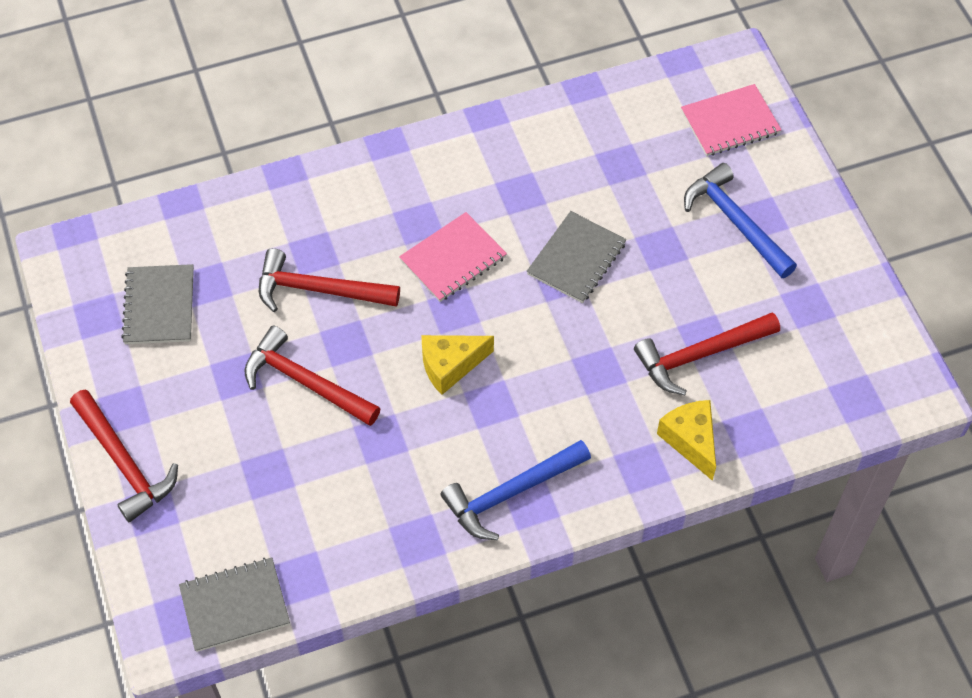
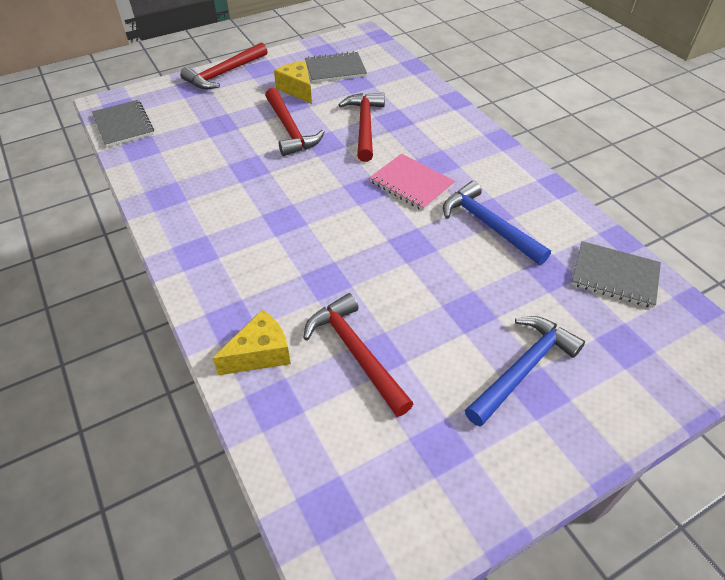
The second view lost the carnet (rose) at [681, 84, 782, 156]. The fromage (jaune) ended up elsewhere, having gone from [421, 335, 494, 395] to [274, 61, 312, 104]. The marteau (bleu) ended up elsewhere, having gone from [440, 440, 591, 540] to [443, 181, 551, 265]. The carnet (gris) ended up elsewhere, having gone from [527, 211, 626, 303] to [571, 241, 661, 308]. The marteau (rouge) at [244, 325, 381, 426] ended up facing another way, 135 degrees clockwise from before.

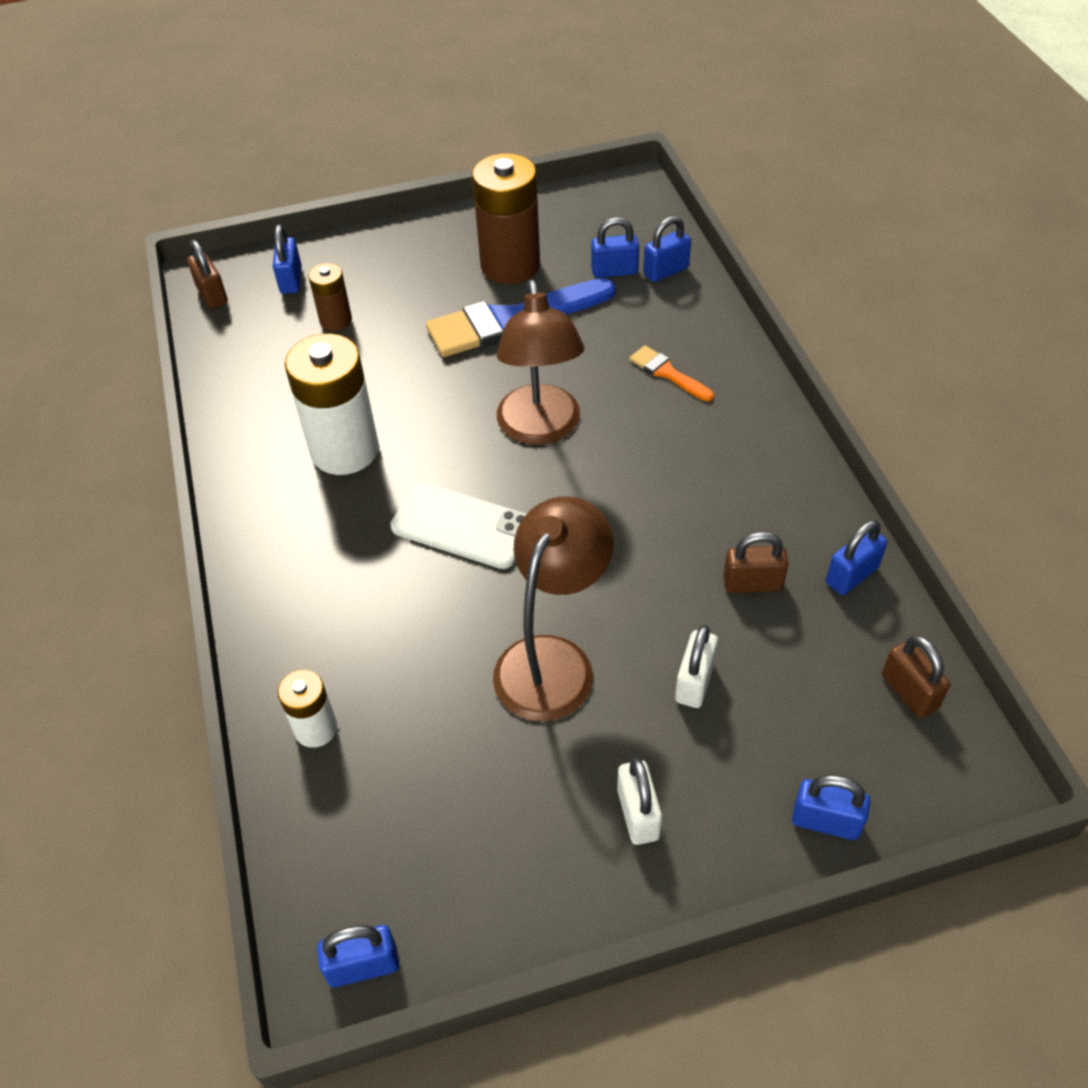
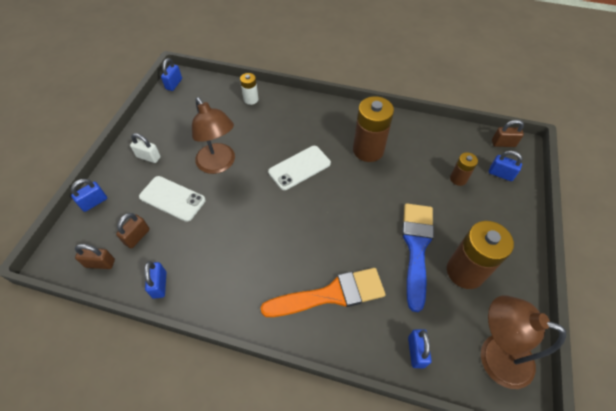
The second view lost the cadenas (bleu) at [591, 217, 639, 278]. The lampe (marron) ended up elsewhere, having gone from [497, 280, 584, 445] to [481, 295, 566, 389]. The cadenas (marron) ended up elsewhere, having gone from [723, 532, 789, 593] to [116, 213, 150, 248]. Where the cadenas (blanc) stood at [675, 625, 718, 708], the téléphone (blanc) came to stand at [139, 176, 205, 222]. What was the pile (blanc) at [285, 334, 379, 475] turned into the pile (marron) at [353, 96, 394, 162]. The size of the pinceau (orange) at [629, 345, 714, 402] changed by a factor of 2.11.

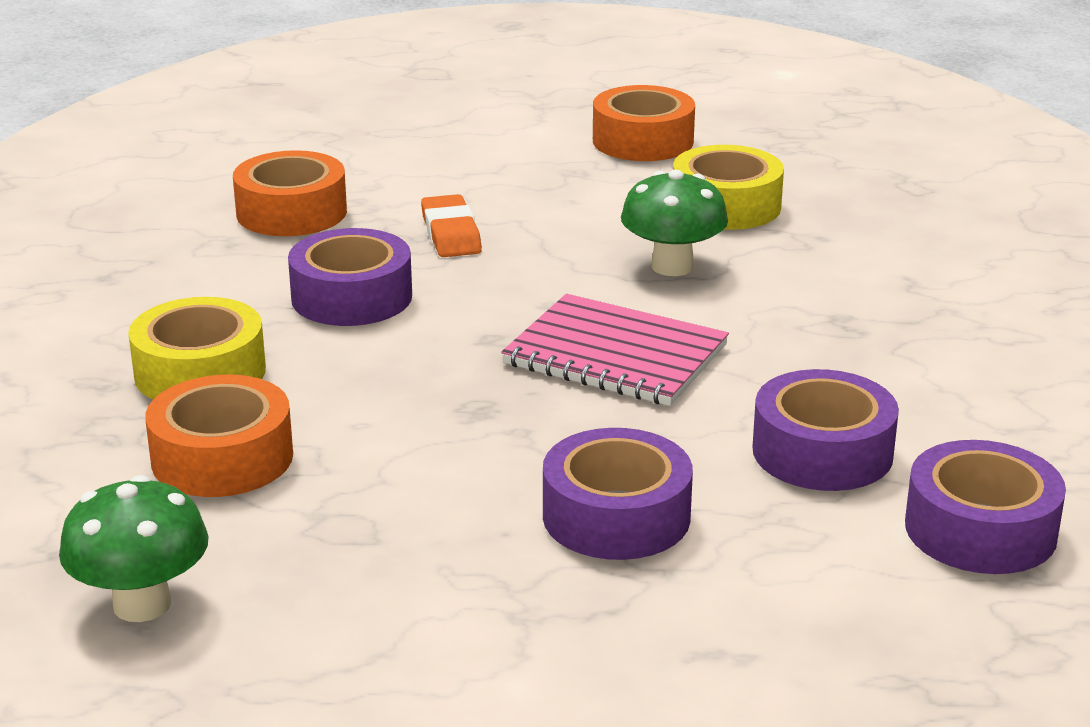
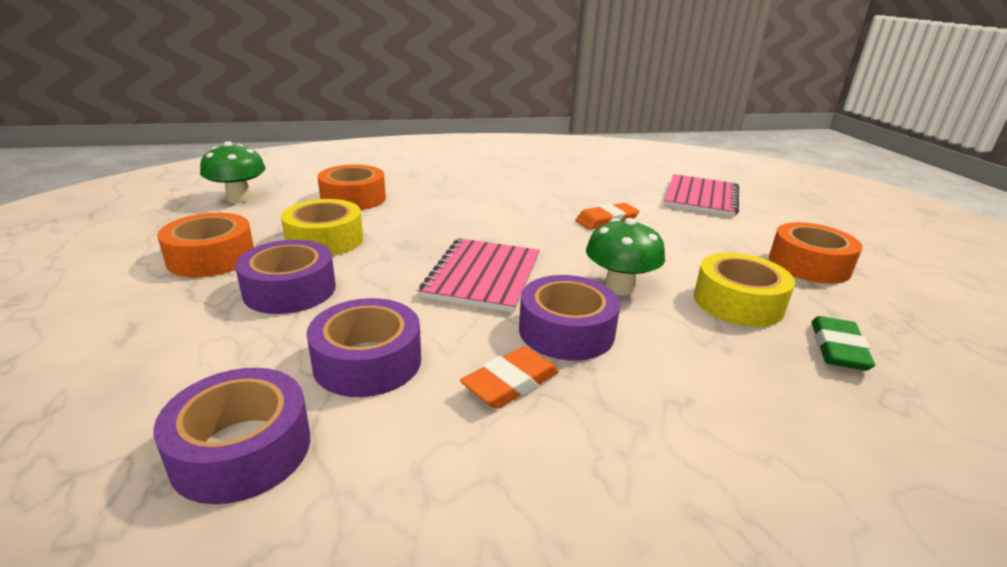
The second view gained the gomme (orange) at [460, 346, 559, 409]. The second view gained the carnet (rose) at [664, 174, 739, 217]. The second view gained the gomme (vert) at [811, 316, 875, 371]. The ruban adhésif (jaune) ended up elsewhere, having gone from [128, 297, 266, 399] to [281, 199, 363, 256]. The ruban adhésif (orange) ended up elsewhere, having gone from [233, 150, 347, 236] to [157, 213, 254, 277]. The ruban adhésif (violet) ended up elsewhere, having gone from [288, 228, 412, 326] to [519, 275, 620, 361].

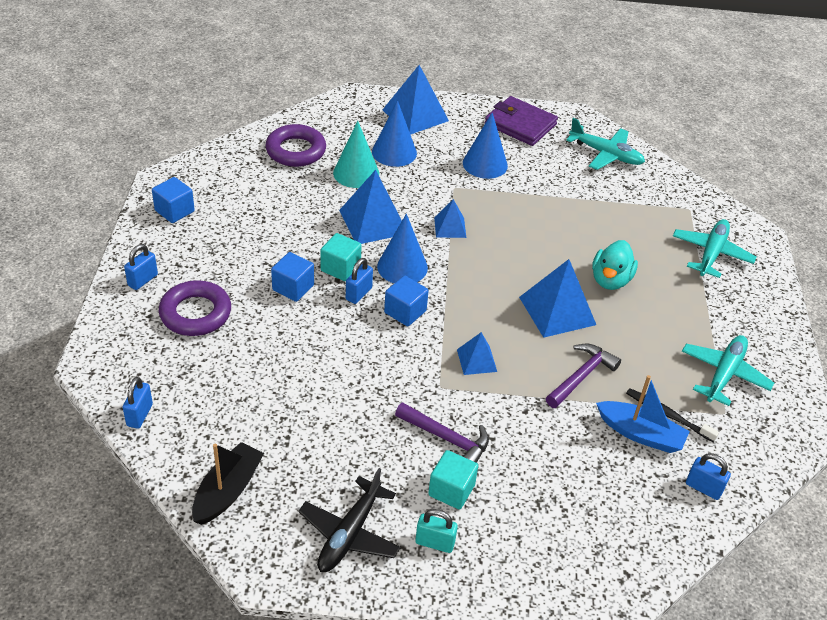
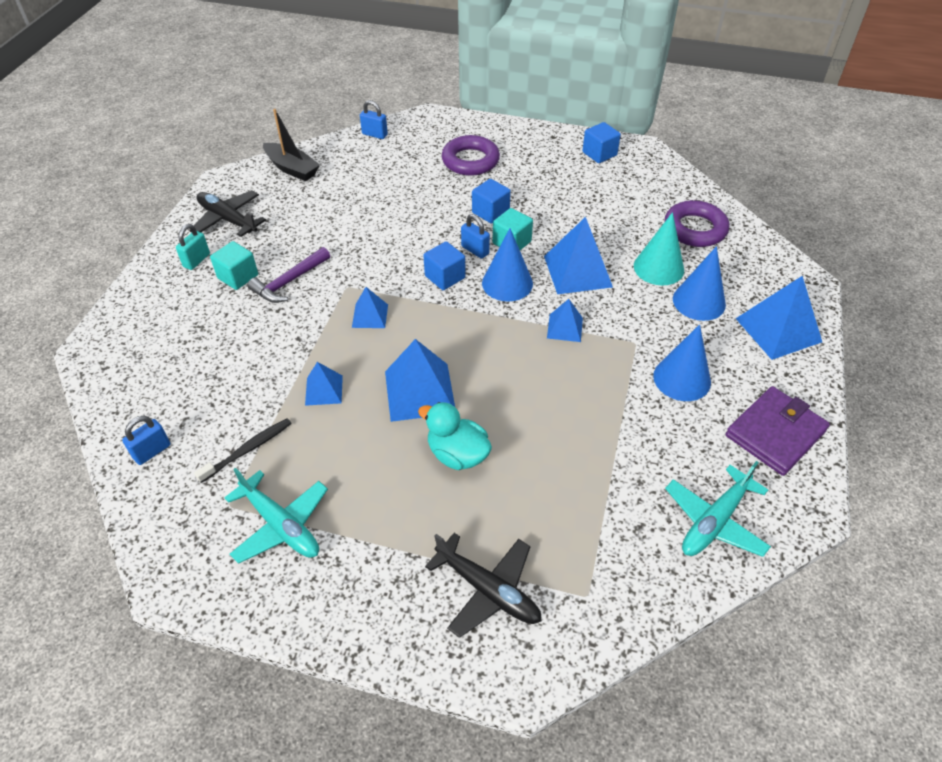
The second view lost the cadenas (bleu) at [124, 244, 158, 290]. The second view lost the bateau (bleu) at [596, 375, 690, 453]. Where the marteau (violet) stood at [546, 344, 621, 408], the pyramide (bleu) came to stand at [305, 362, 343, 406]. What was the avion (turquoise) at [673, 219, 756, 278] turned into the avion (noir) at [425, 533, 542, 638].

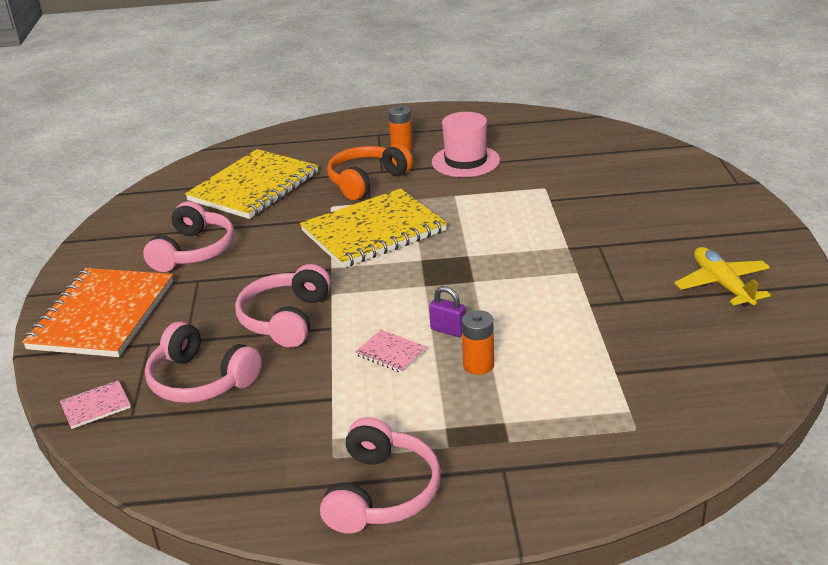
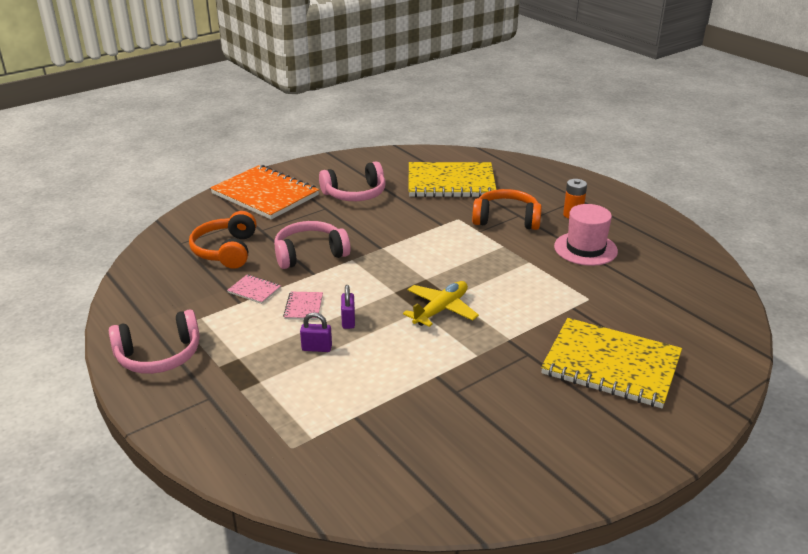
The carnet (rose) ended up elsewhere, having gone from [60, 380, 131, 429] to [227, 274, 281, 304]. The carnet (jaune) ended up elsewhere, having gone from [300, 188, 447, 268] to [541, 318, 682, 408]. The avion (jaune) ended up elsewhere, having gone from [675, 247, 771, 307] to [403, 281, 479, 327]. Where the pile (orange) stood at [461, 310, 494, 375], the cadenas (violet) came to stand at [300, 312, 332, 352]. What was the casque audio (rose) at [145, 321, 262, 403] turned into the casque audio (orange) at [189, 211, 257, 269]. The carnet (orange) at [22, 268, 173, 357] ended up facing another way, 60 degrees clockwise from before.

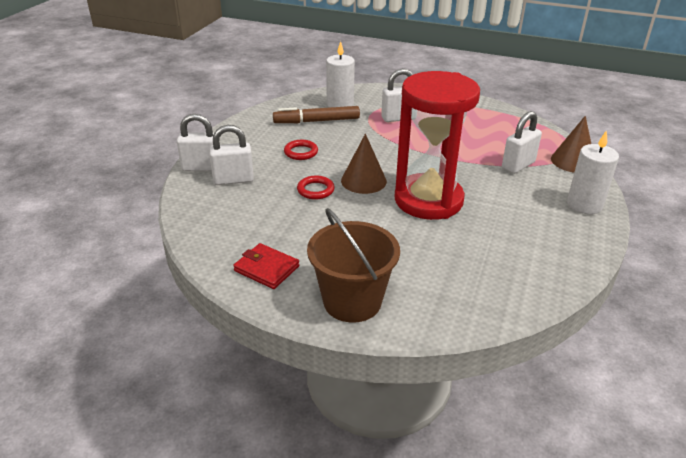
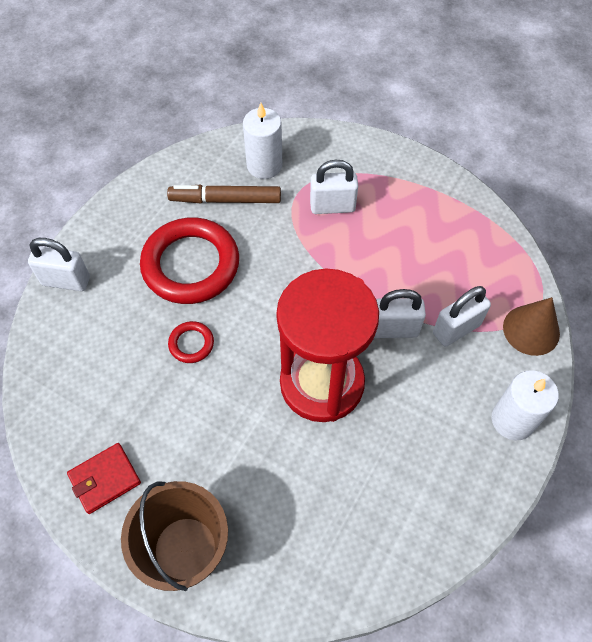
The second view lost the cône (marron) at [341, 134, 387, 194]. The cadenas (blanc) ended up elsewhere, having gone from [209, 125, 254, 185] to [374, 289, 426, 338]. The portefeuille (rouge) at [233, 243, 299, 289] ended up facing another way, 75 degrees counterclockwise from before. The size of the anneau (rouge) at [284, 140, 318, 160] changed by a factor of 2.29.

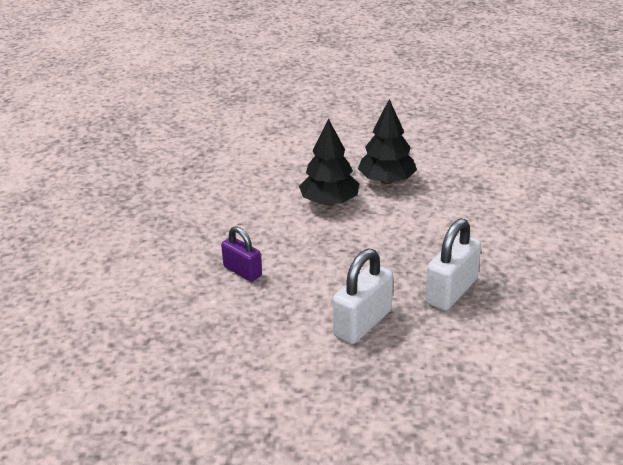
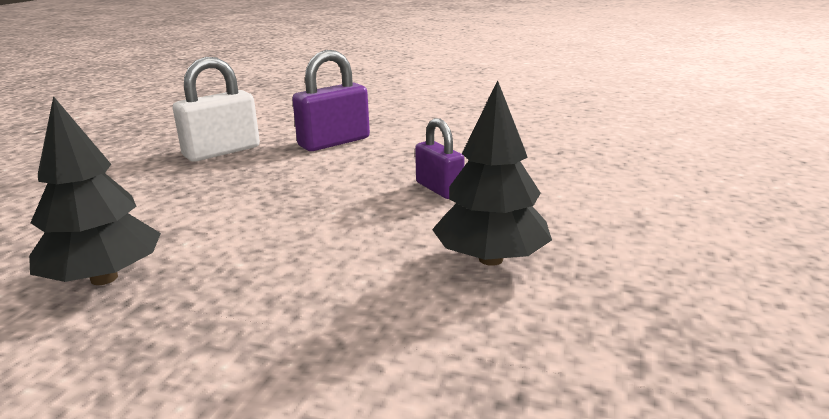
The arbre (noir) ended up elsewhere, having gone from [299, 118, 359, 206] to [432, 80, 552, 266]. What was the cadenas (blanc) at [333, 249, 393, 344] turned into the cadenas (violet) at [292, 50, 370, 151].

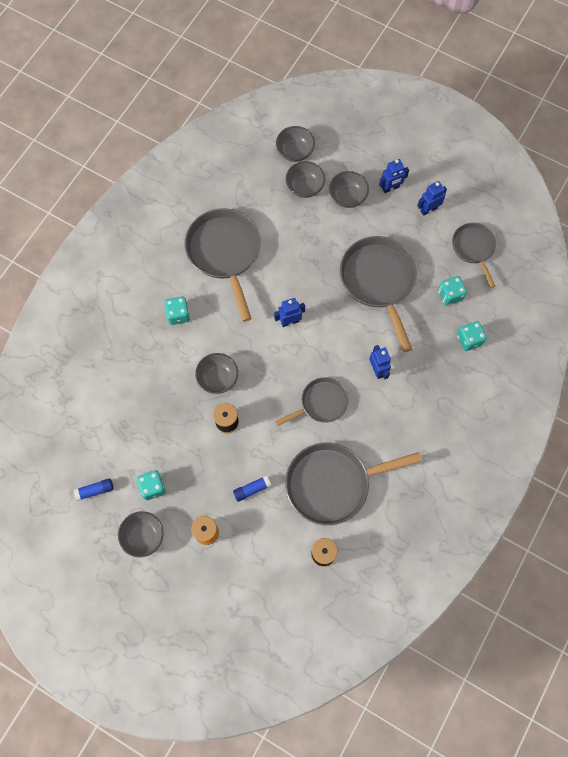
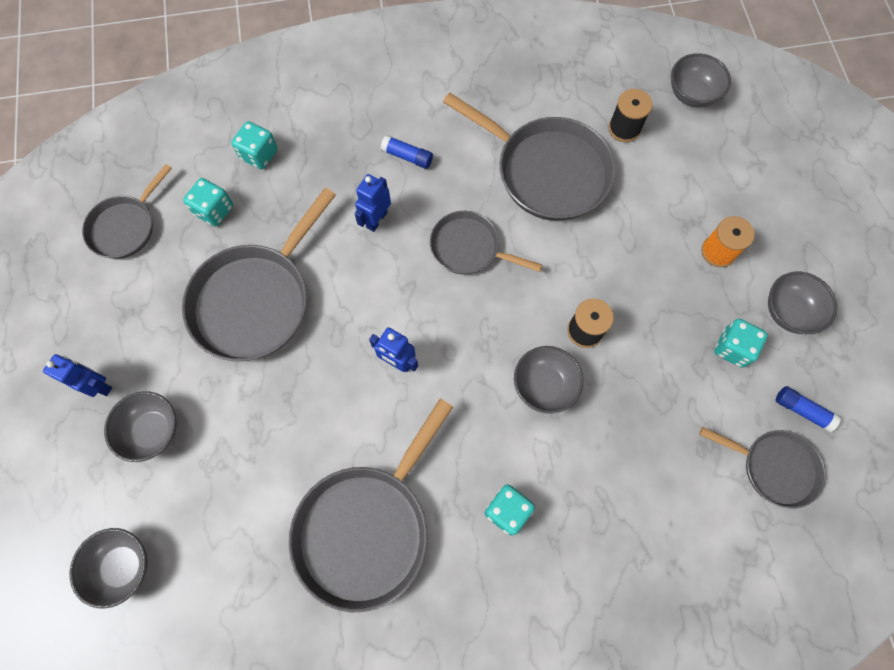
The second view lost the robot (bleu) at [417, 181, 447, 216]. The second view gained the poêle (gris) at [700, 427, 826, 509]. The bâton de colle (bleu) ended up elsewhere, having gone from [233, 475, 271, 502] to [381, 135, 433, 169]. The bol (gris) ended up elsewhere, having gone from [286, 161, 325, 198] to [671, 53, 731, 107].

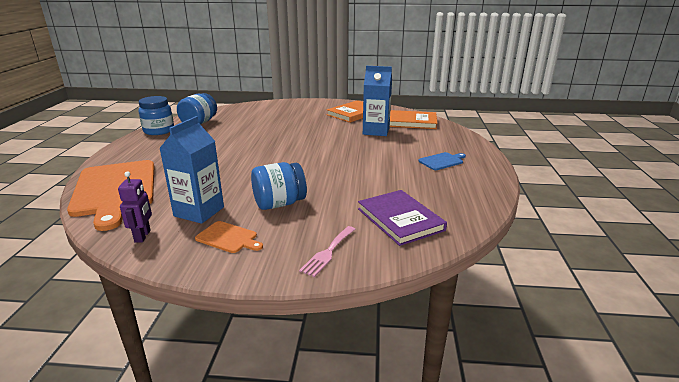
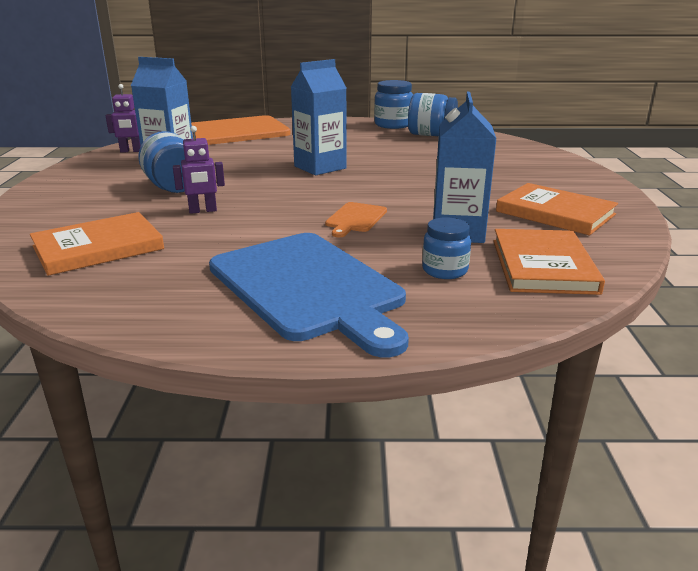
The second view lost the fourchette (rose) at [299, 226, 355, 277]. The second view gained the robot (violet) at [173, 126, 225, 214]. The second view gained the brique de lait (bleu) at [291, 59, 347, 175]. The second view gained the bocal (bleu) at [422, 217, 471, 279]. The planche à découper (orange) ended up elsewhere, having gone from [195, 221, 263, 253] to [325, 202, 387, 237]. What was the livre (violet) at [358, 190, 447, 246] turned into the livre (orange) at [30, 212, 164, 276]. The size of the planche à découper (bleu) at [418, 152, 466, 170] changed by a factor of 2.33.

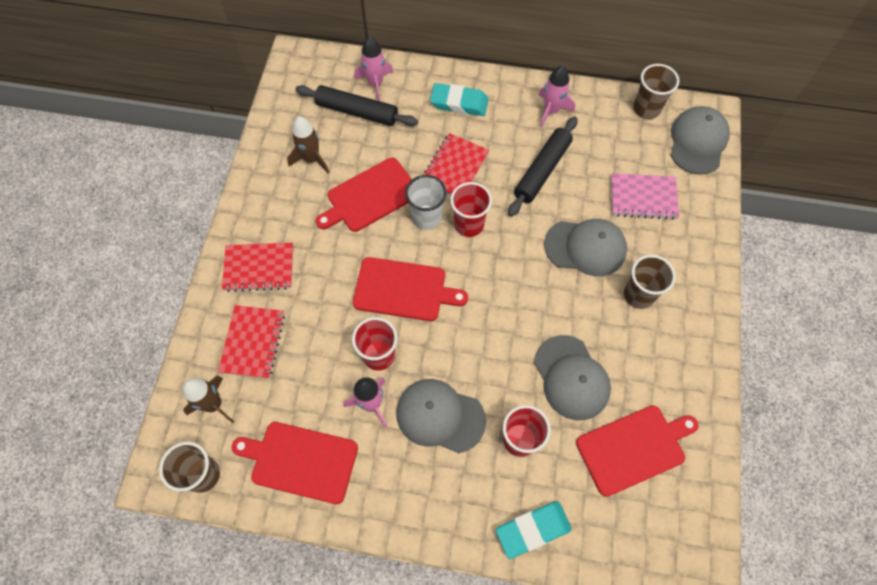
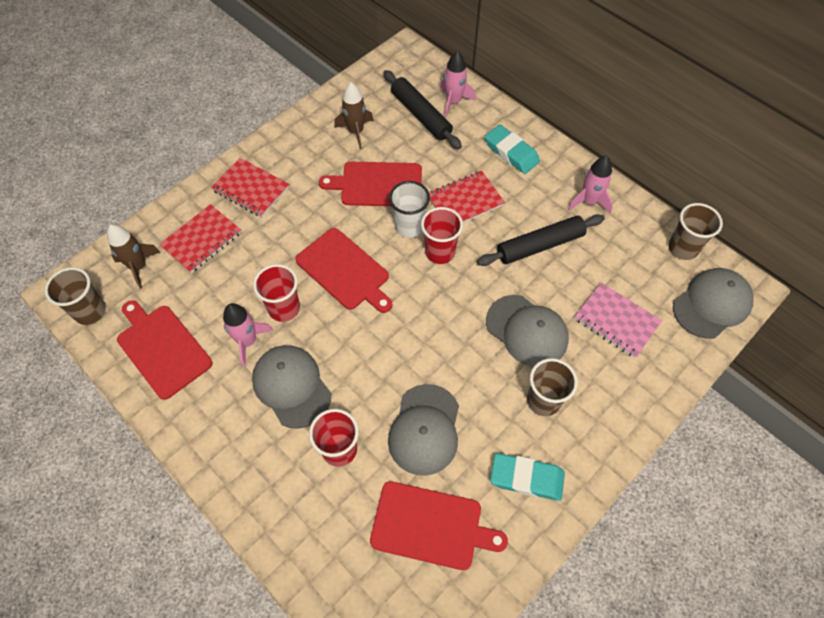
The gomme (turquoise) ended up elsewhere, having gone from [496, 501, 572, 559] to [490, 453, 565, 501].

